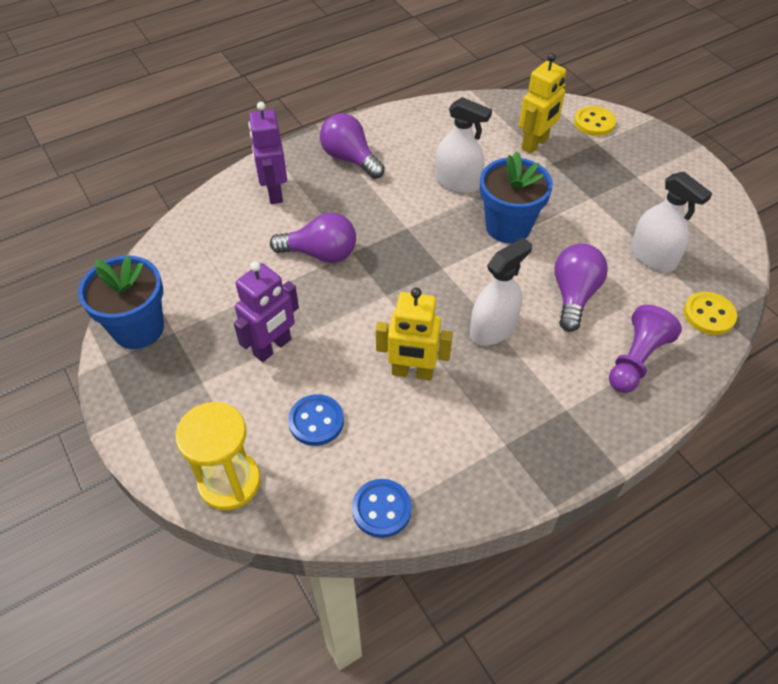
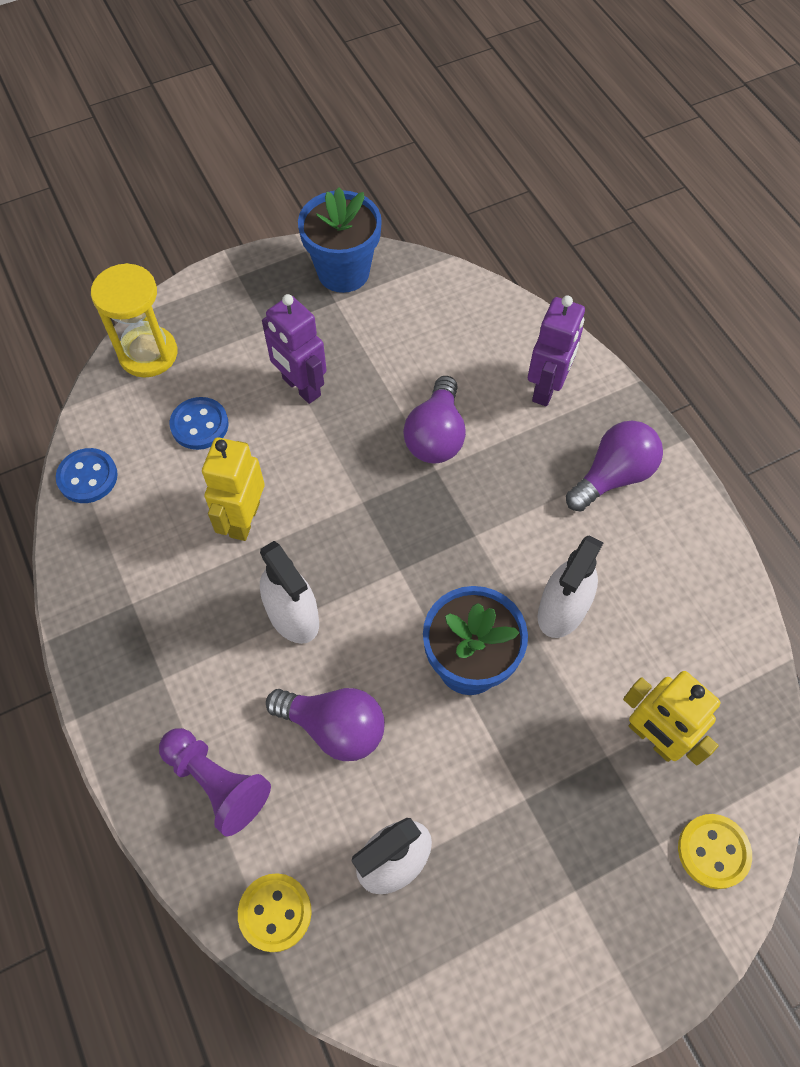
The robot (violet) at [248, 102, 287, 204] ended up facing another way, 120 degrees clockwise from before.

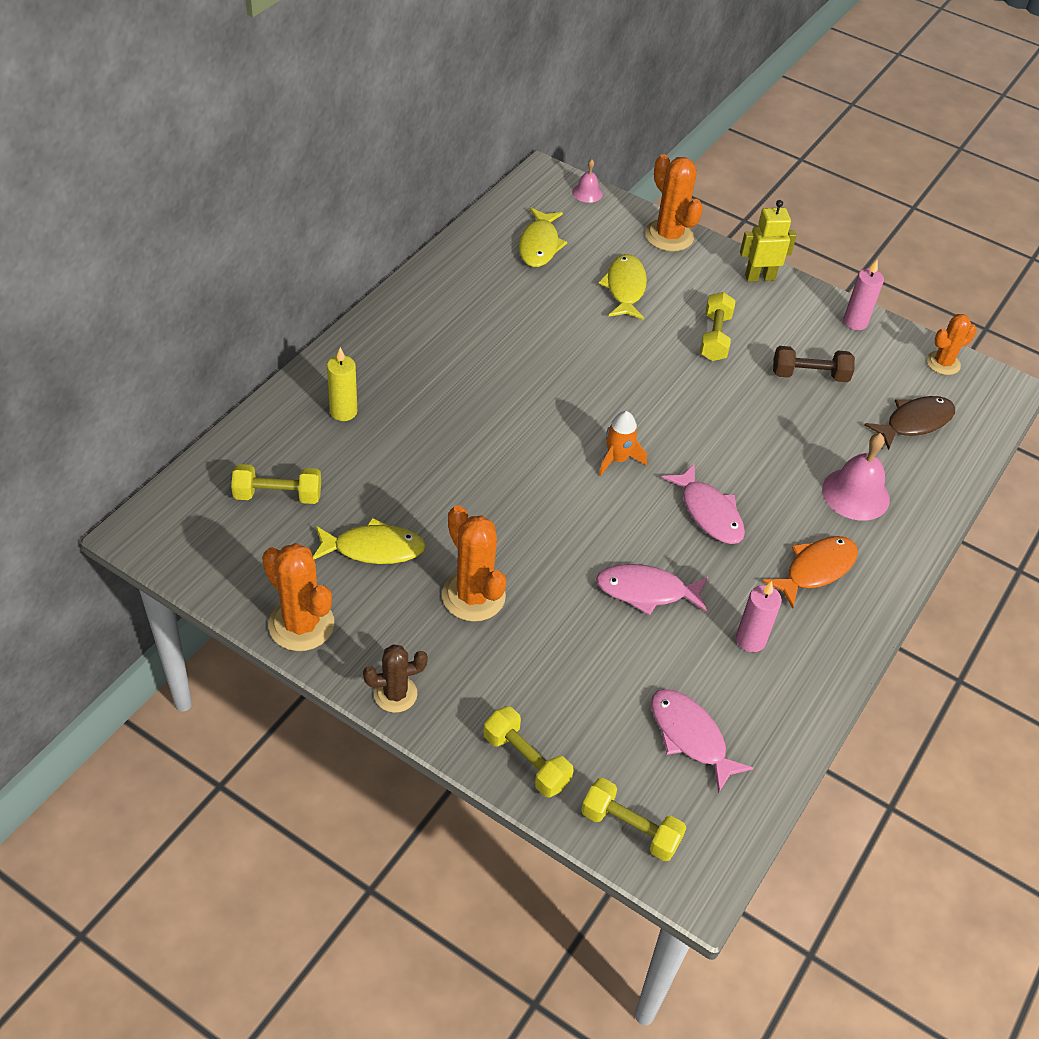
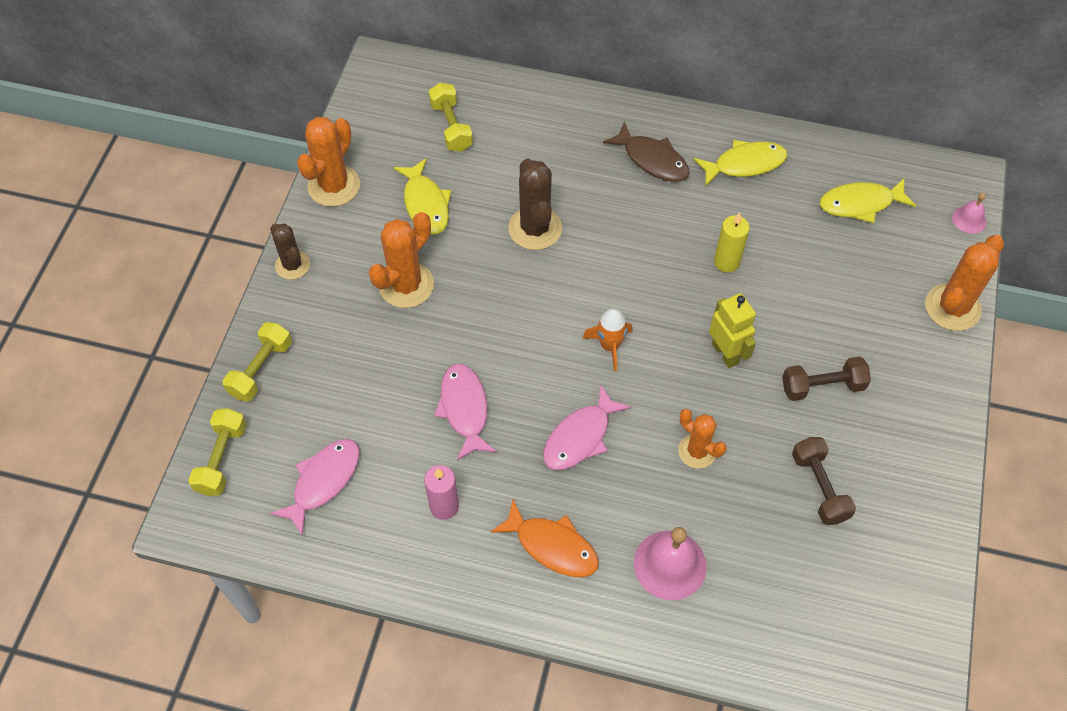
The second view lost the bougie (rose) at [843, 259, 884, 330]. The second view gained the cactus (marron) at [508, 159, 562, 250]. The bougie (jaune) ended up elsewhere, having gone from [327, 347, 357, 421] to [714, 212, 750, 273]. The poisson (jaune) ended up elsewhere, having gone from [598, 254, 647, 320] to [694, 140, 788, 186]. The robot (jaune) ended up elsewhere, having gone from [740, 200, 797, 282] to [709, 293, 756, 368]. The poisson (marron) ended up elsewhere, having gone from [864, 396, 955, 450] to [603, 122, 690, 182]. The cactus (orange) ended up elsewhere, having gone from [927, 314, 976, 375] to [678, 409, 727, 469]. What was the haltère (jaune) at [700, 292, 736, 361] turned into the haltère (marron) at [782, 357, 871, 401].

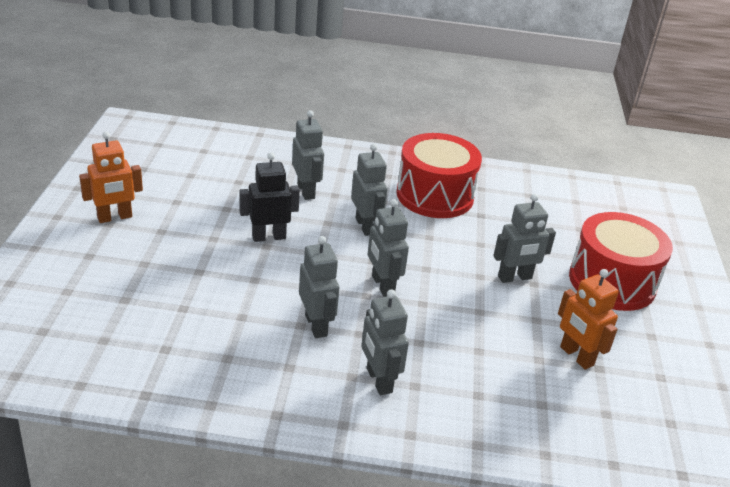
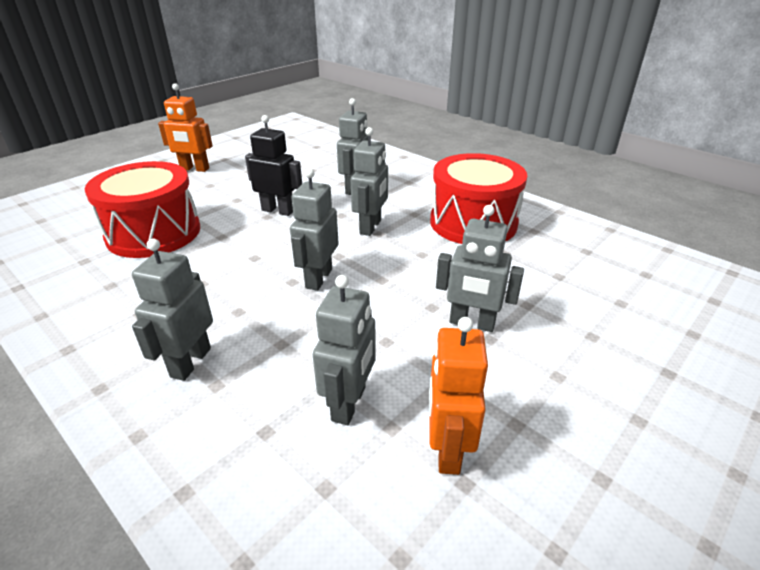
The robot (gris) ended up elsewhere, having gone from [299, 236, 339, 338] to [313, 275, 376, 425]. The tambour (rouge) ended up elsewhere, having gone from [569, 212, 673, 311] to [85, 161, 200, 258].

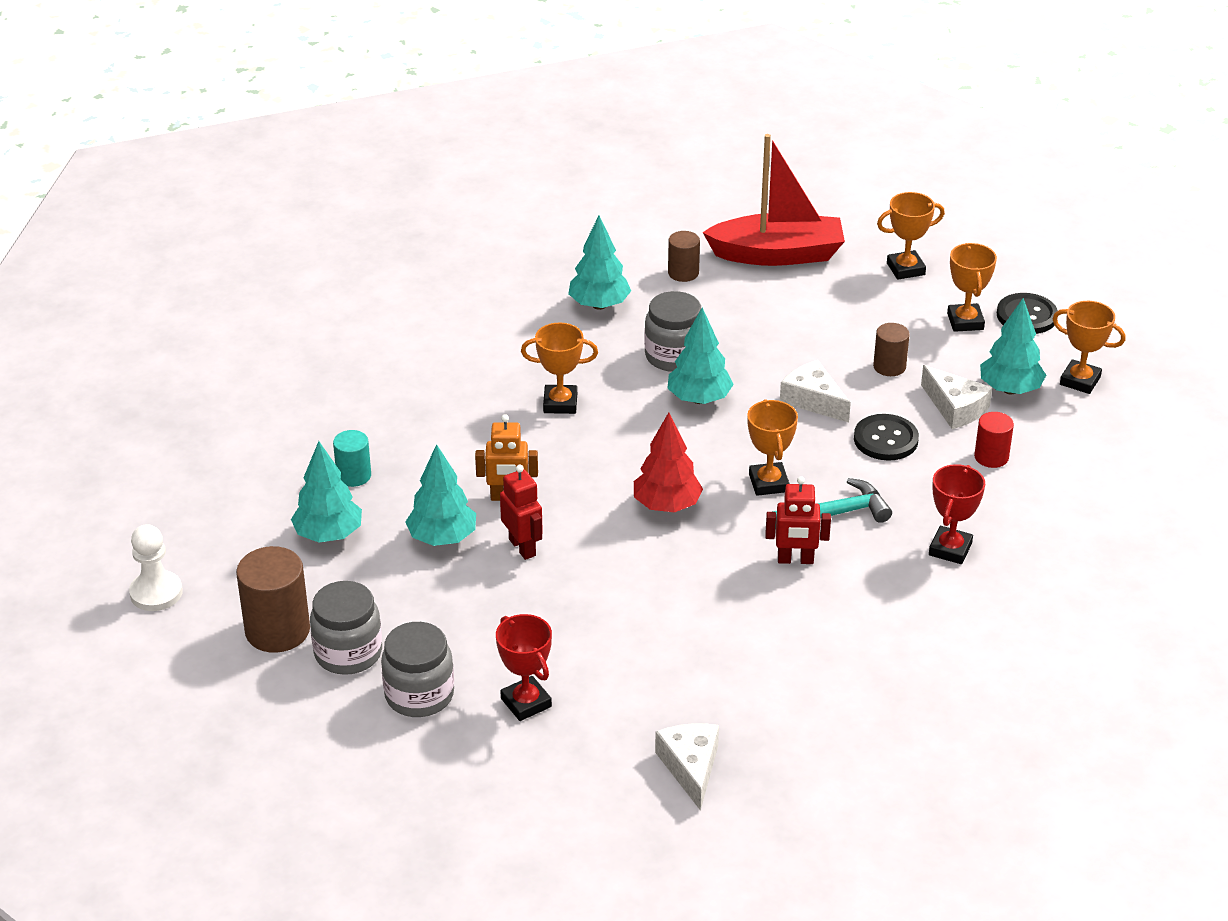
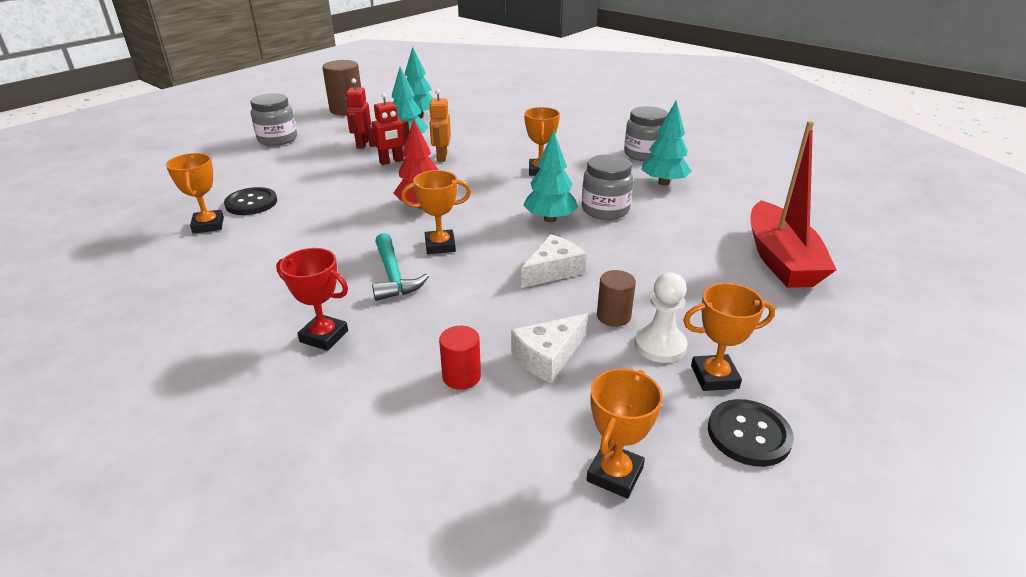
The second view lost the cylindre (turquoise) at [333, 430, 371, 487]. The second view lost the trophée (rouge) at [496, 614, 552, 721]. The second view lost the fromage (blanc) at [655, 723, 719, 811]. The second view lost the cylindre (marron) at [668, 231, 700, 282]. The second view lost the arbre (turquoise) at [980, 298, 1046, 394]. The pion (blanc) ended up elsewhere, having gone from [129, 524, 183, 611] to [634, 272, 688, 363]. The bocal (gris) ended up elsewhere, having gone from [310, 581, 382, 675] to [624, 106, 668, 161]. The robot (rouge) ended up elsewhere, having gone from [765, 476, 831, 564] to [346, 78, 371, 149]. The bouton (noir) ended up elsewhere, having gone from [854, 414, 919, 461] to [224, 187, 277, 215]. The trophée (orange) ended up elsewhere, having gone from [877, 192, 945, 280] to [166, 153, 224, 234].

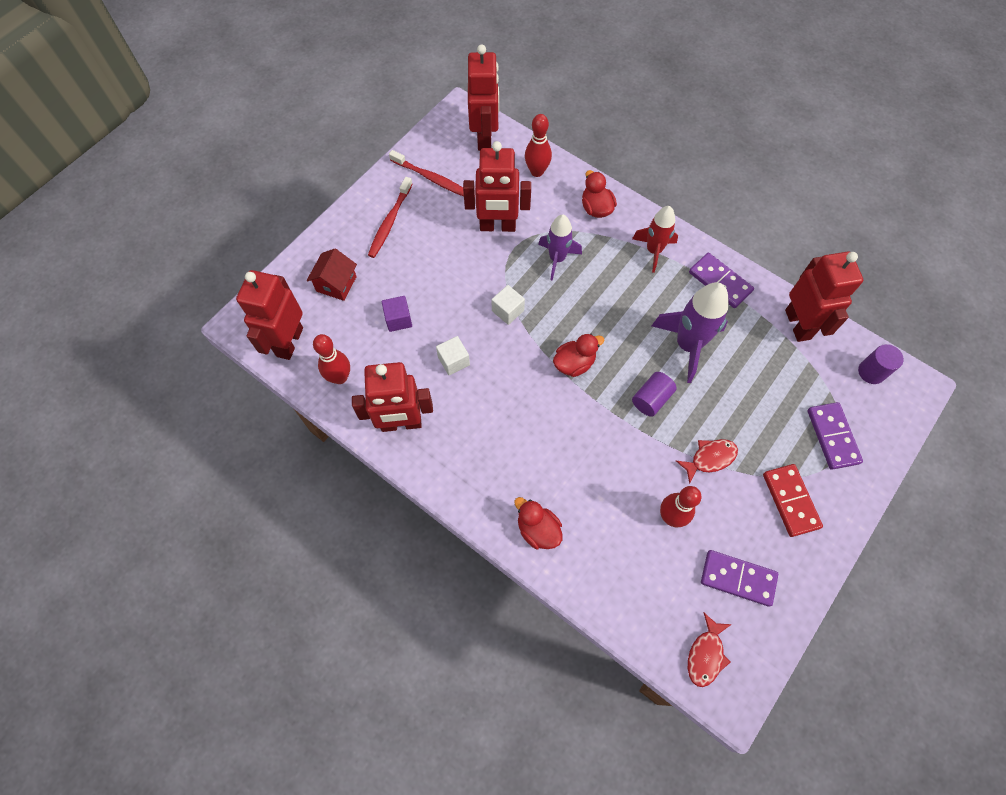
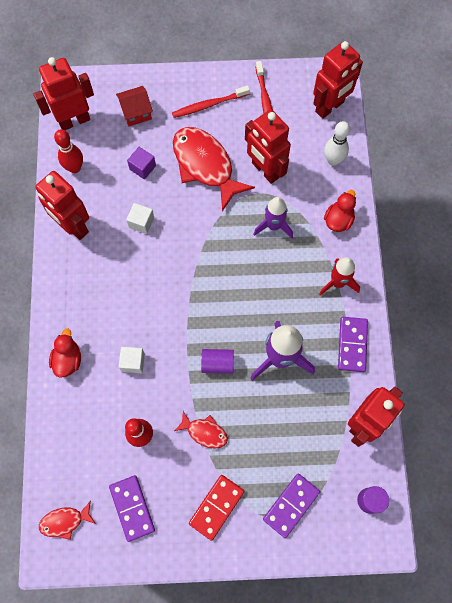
The second view lost the canard (rouge) at [553, 334, 605, 377]. The second view gained the poisson (rouge) at [173, 127, 255, 211]. The cube (blanc) ended up elsewhere, having gone from [491, 285, 525, 325] to [119, 347, 145, 373]. What was the quille (rouge) at [525, 114, 552, 177] turned into the quille (blanc) at [324, 121, 350, 166].

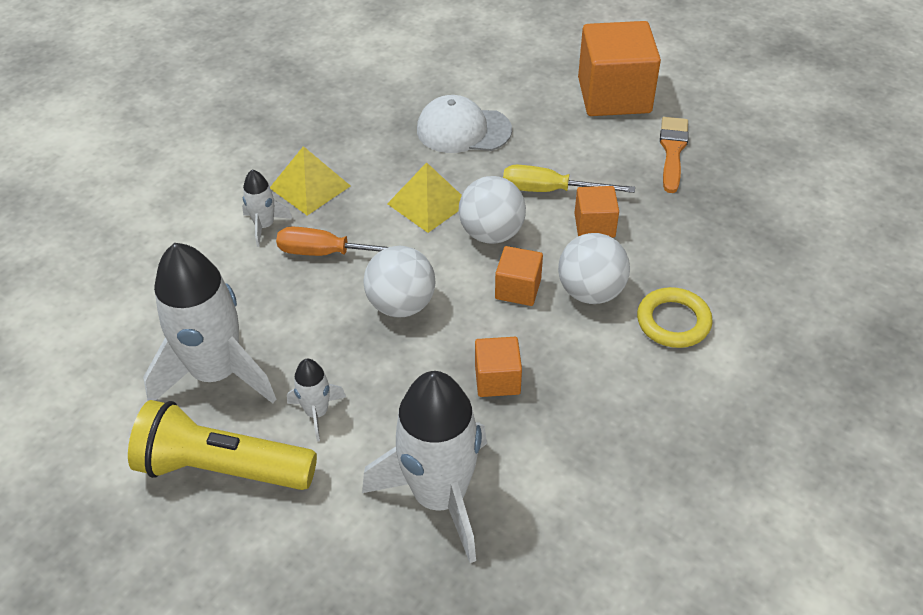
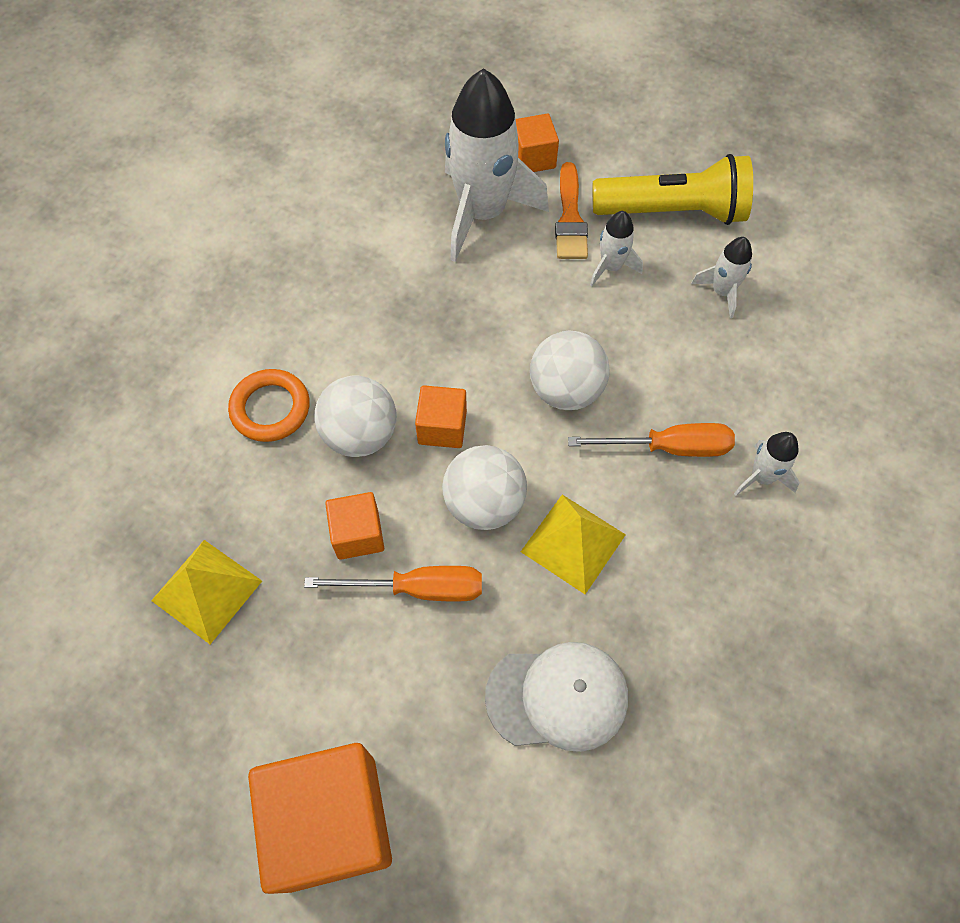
The pyramide (jaune) ended up elsewhere, having gone from [270, 146, 351, 215] to [151, 540, 262, 644]. The cube (orange) ended up elsewhere, having gone from [475, 337, 522, 397] to [516, 114, 559, 172]. The pinceau (orange) ended up elsewhere, having gone from [660, 117, 689, 193] to [555, 162, 588, 259]. What was the tournevis (jaune) at [503, 165, 635, 193] turned into the tournevis (orange) at [304, 566, 482, 602]. What was the anneau (jaune) at [637, 287, 713, 348] turned into the anneau (orange) at [228, 369, 310, 442]. The size of the fusée (blanc) at [143, 243, 276, 403] changed by a factor of 0.46.

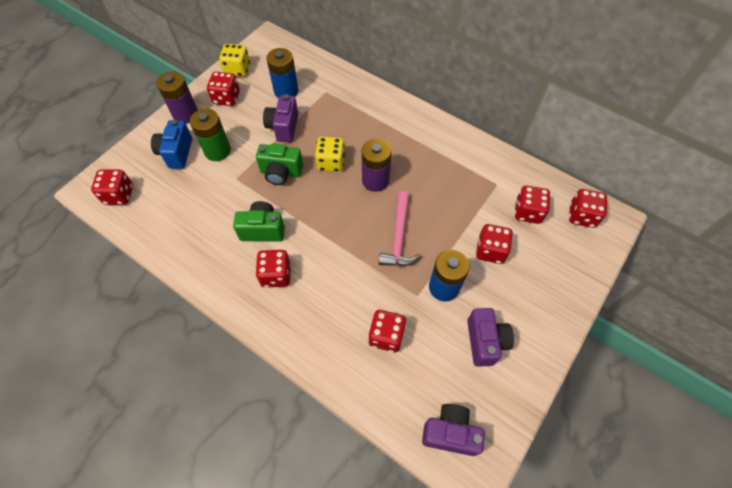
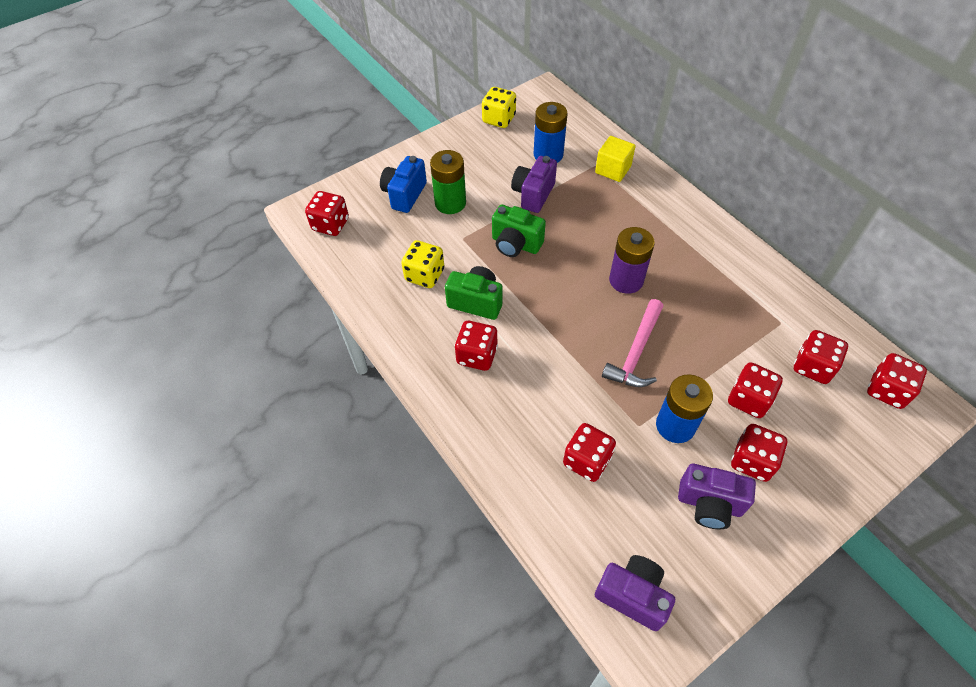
The second view lost the pile (violet) at [156, 72, 198, 124]. The second view gained the cube (jaune) at [595, 136, 636, 182]. The dé (rouge) ended up elsewhere, having gone from [207, 72, 240, 106] to [731, 424, 787, 482]. The dé (jaune) ended up elsewhere, having gone from [315, 137, 345, 172] to [401, 240, 444, 288]. The appareil photo (violet) at [467, 308, 514, 367] ended up facing another way, 90 degrees clockwise from before.

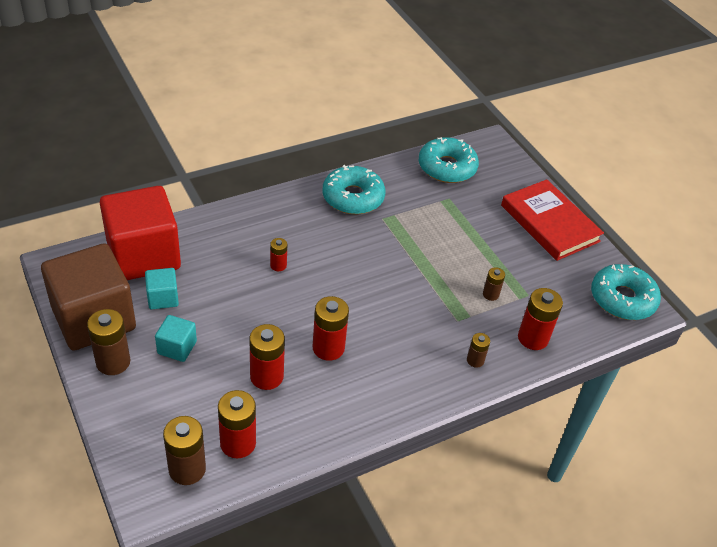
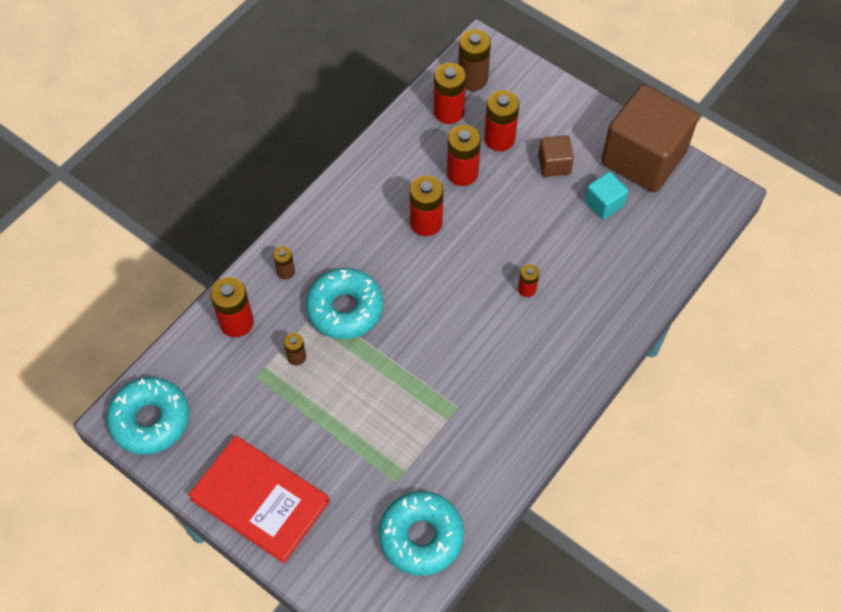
The second view lost the pile (marron) at [87, 309, 130, 375]. The second view lost the cube (rouge) at [100, 186, 181, 280]. The second view gained the pile (rouge) at [484, 90, 519, 151]. The beignet (turquoise) ended up elsewhere, having gone from [322, 165, 385, 215] to [306, 268, 383, 339]. What was the cube (turquoise) at [155, 315, 197, 362] turned into the cube (marron) at [538, 135, 574, 177].

